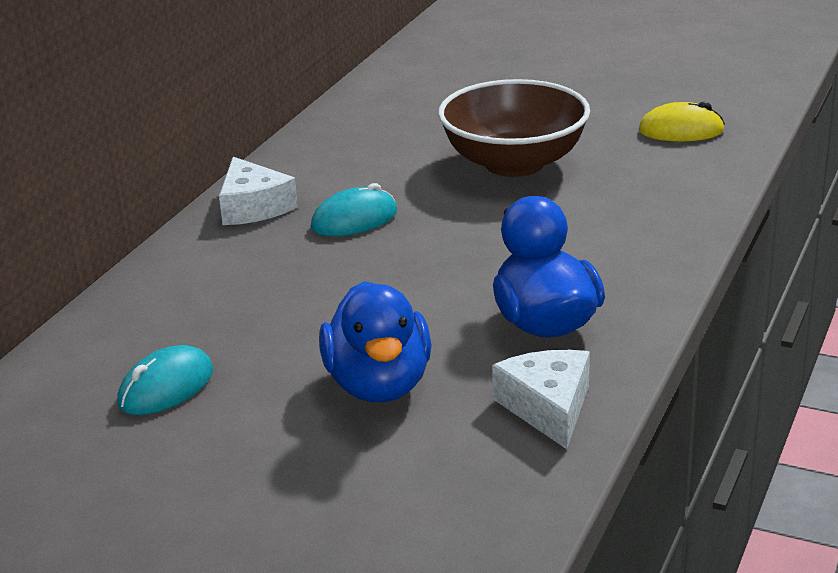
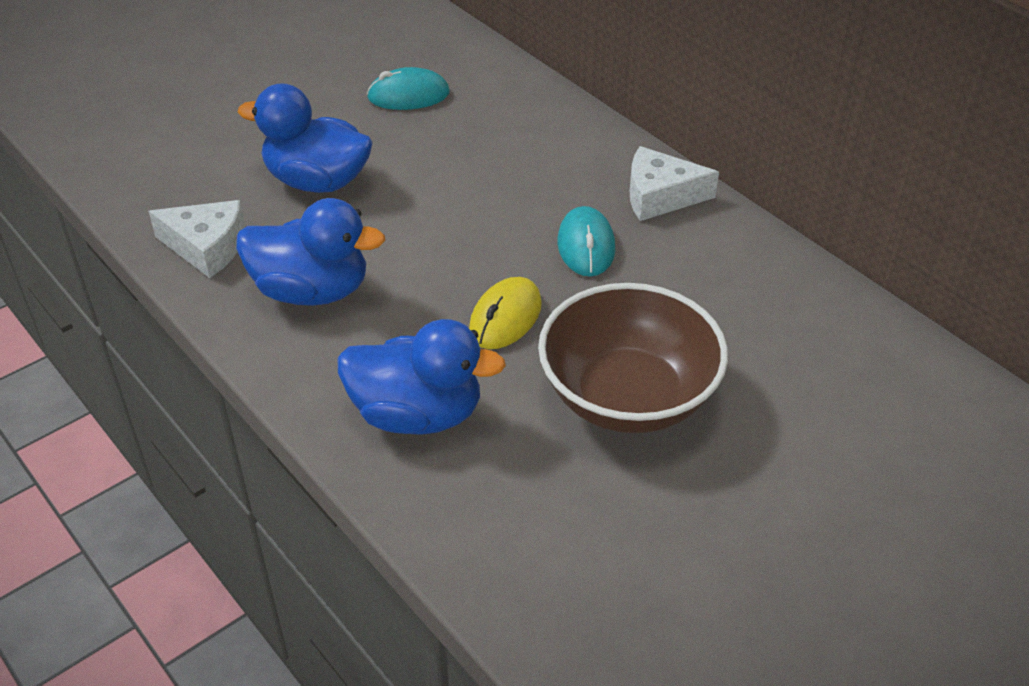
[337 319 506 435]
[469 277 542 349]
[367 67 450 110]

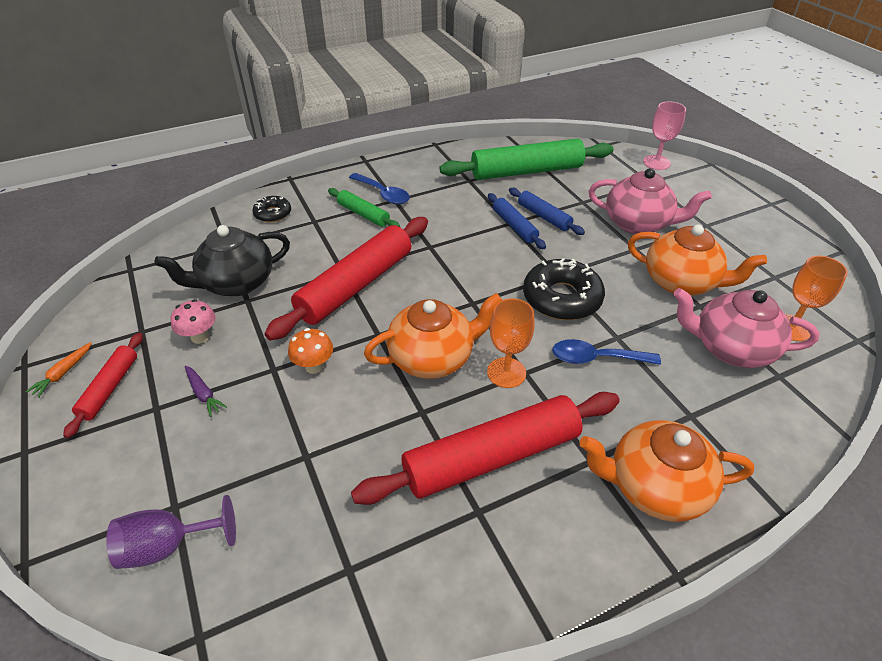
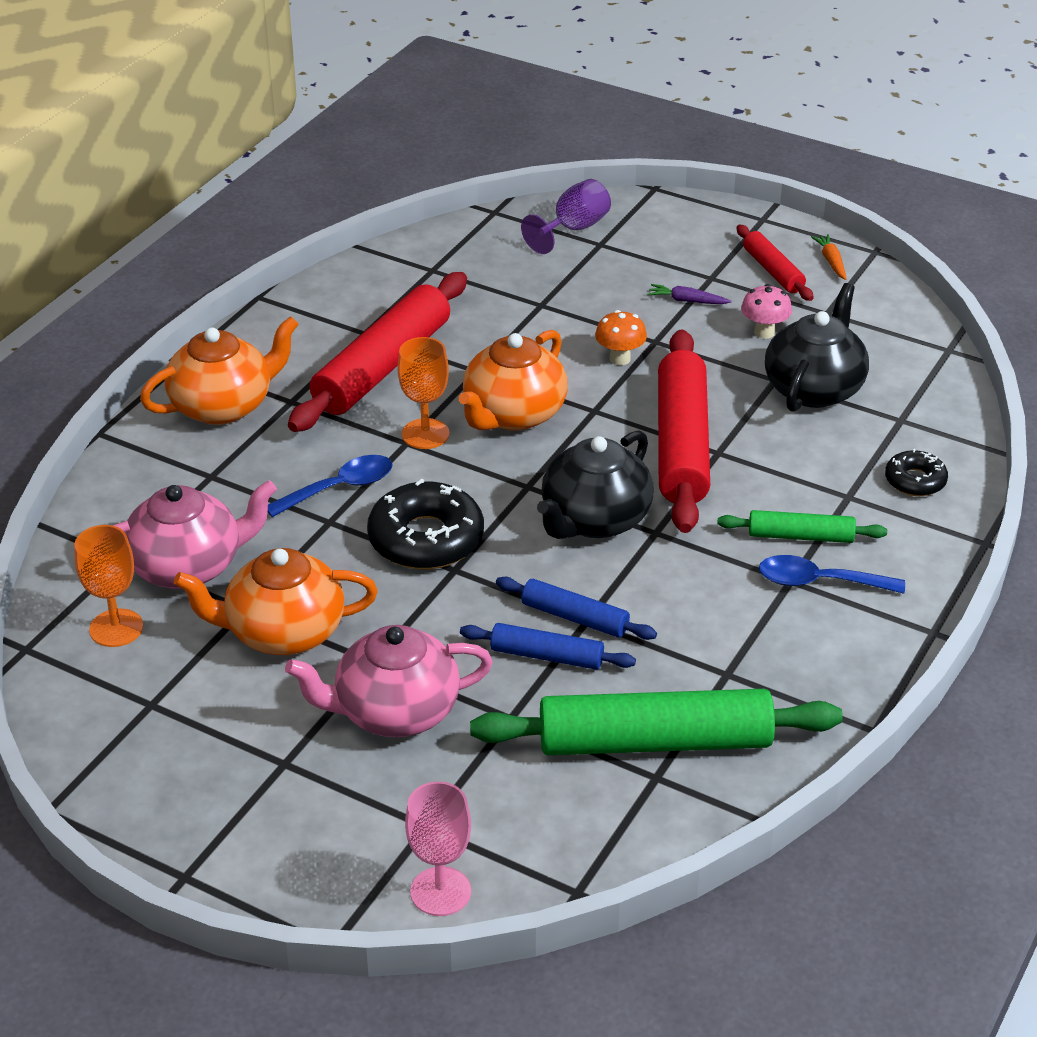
[537 430 653 539]
[470 689 843 755]

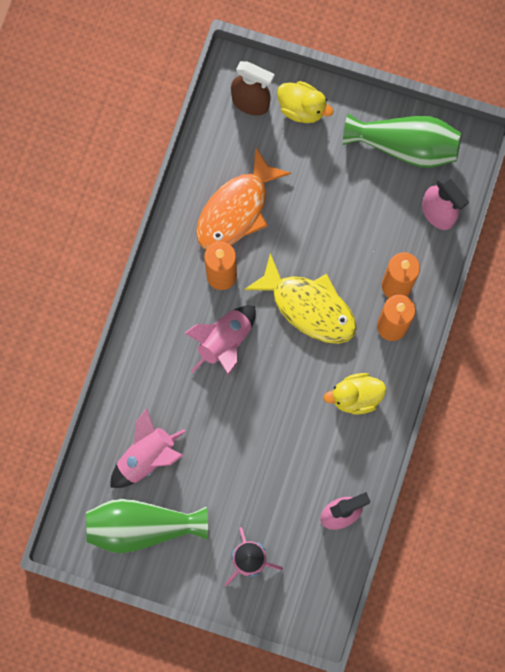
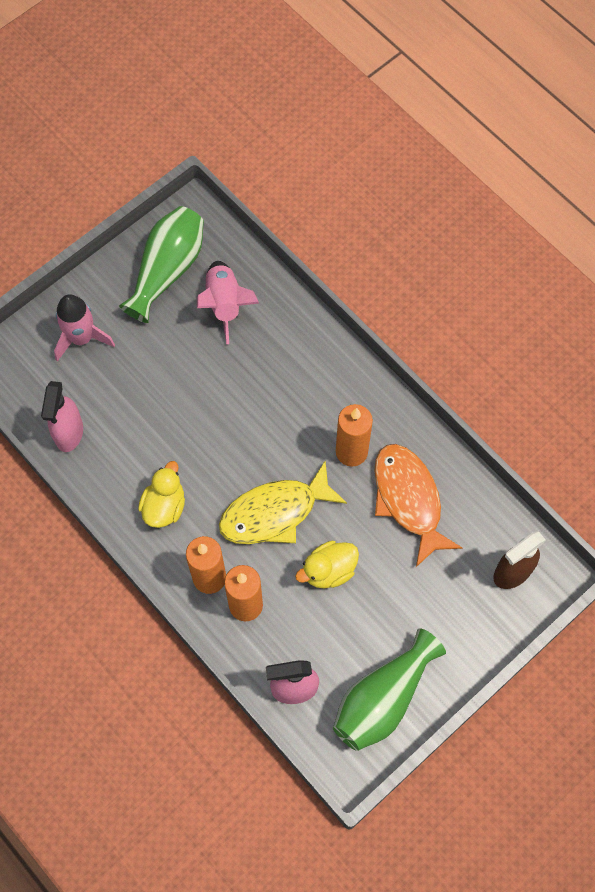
[184 306 256 375] (first image)
[295 541 359 588]

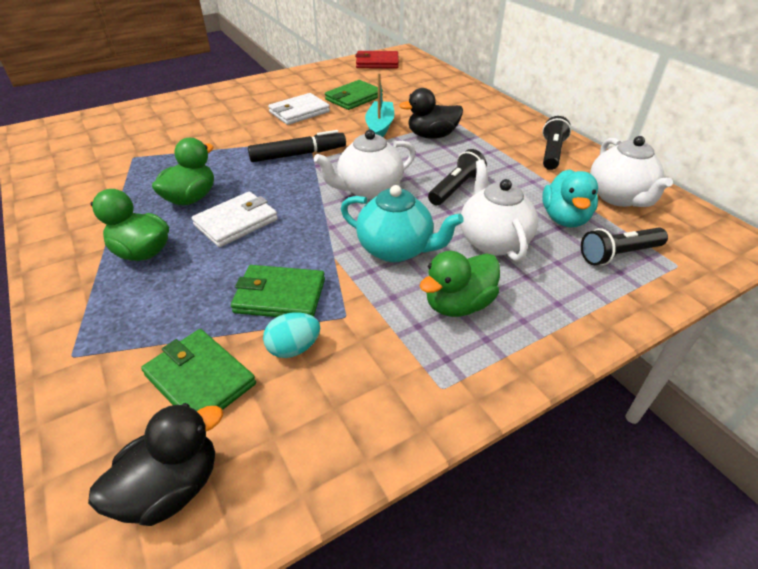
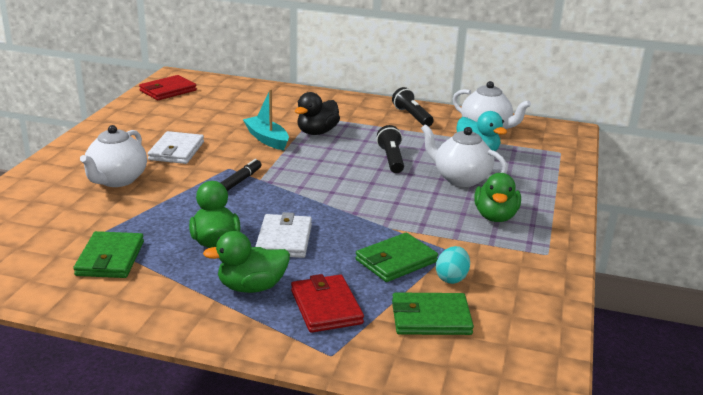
[88 403 223 526] (first image)
[341 185 464 262] (first image)
[581 228 668 265] (first image)
[291 274 364 333]
[80 125 147 187]
[73 231 144 278]
[221 159 262 191]

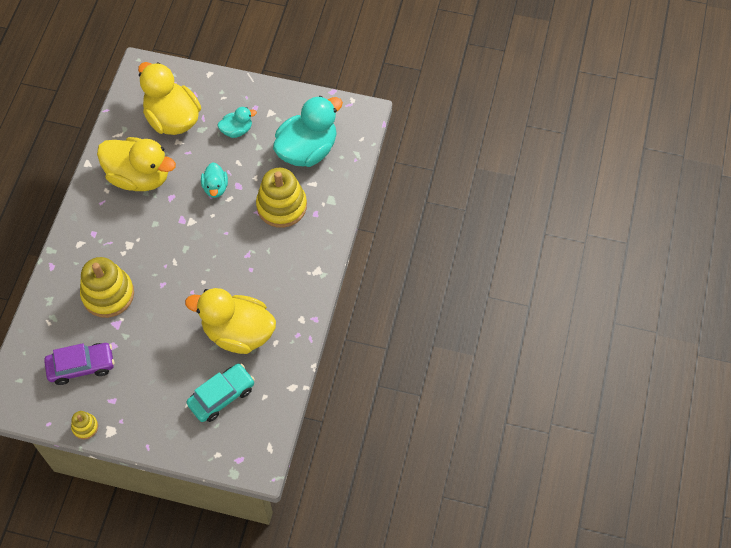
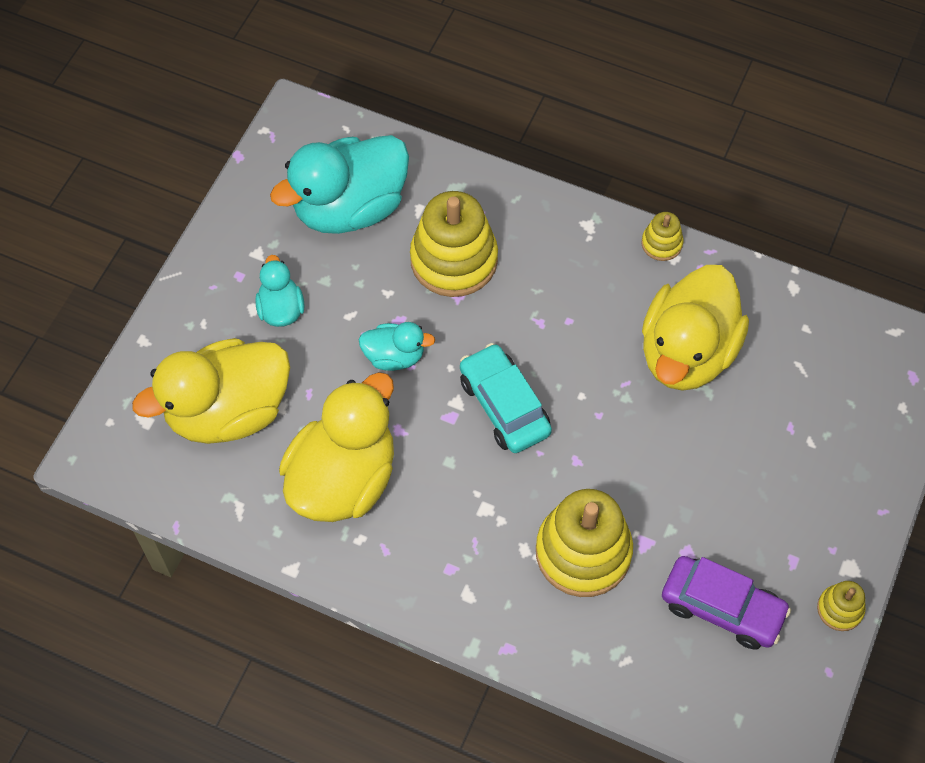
[641 212 683 261]
[460 343 552 453]
[662 556 791 650]
[270 135 409 234]

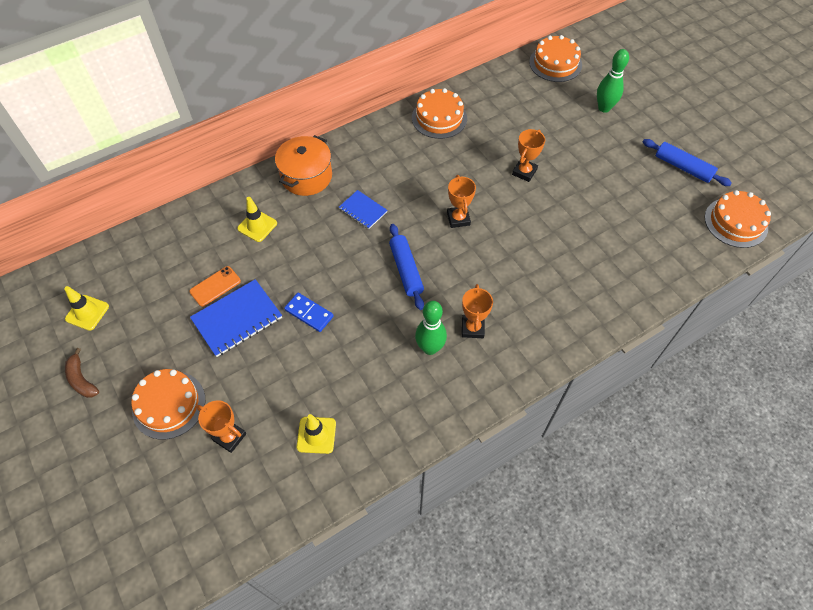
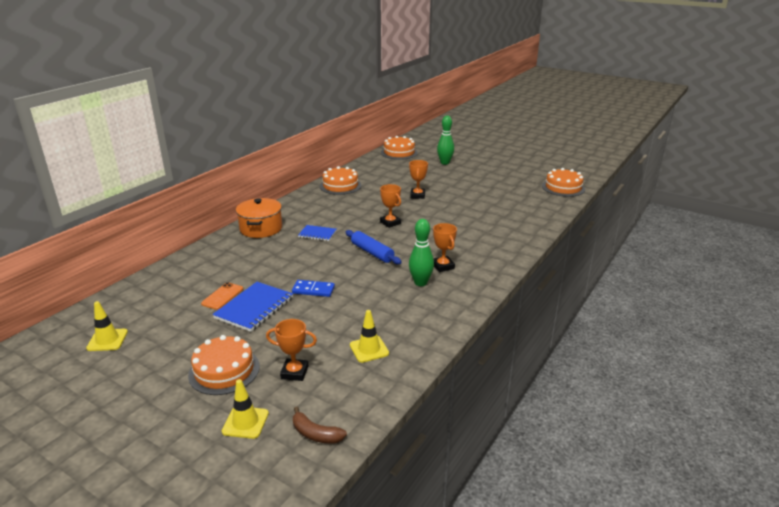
[643 139 732 186] (first image)
[293 407 347 444]
[222 379 269 439]

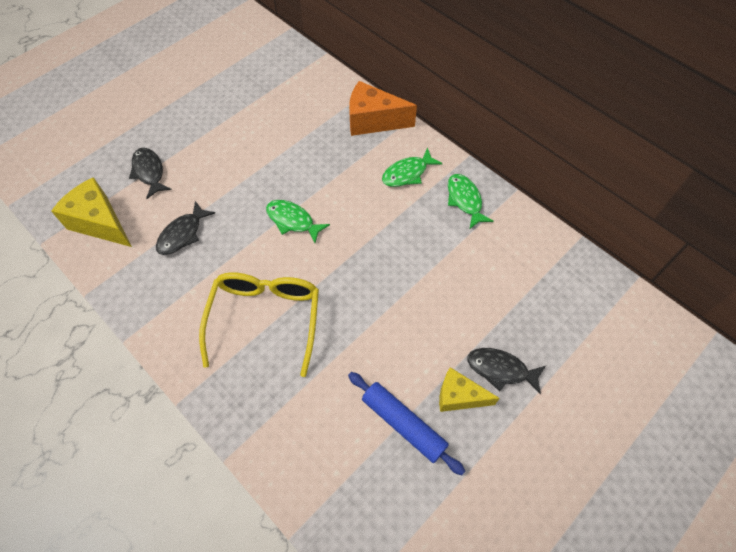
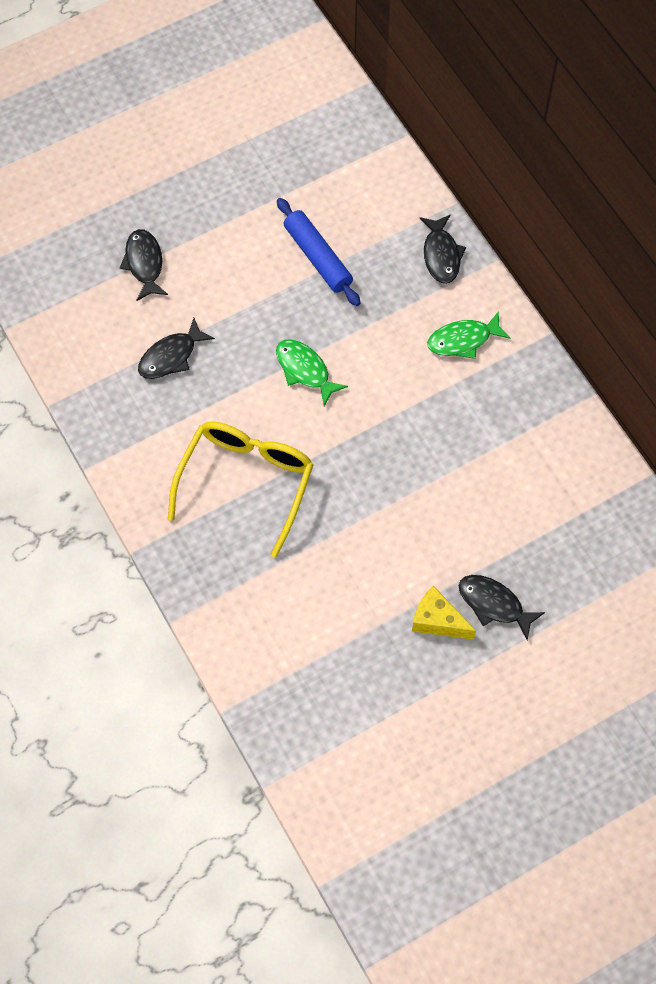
[51 177 132 247] (first image)
[448 174 494 229] (first image)
[277 198 361 306]
[419 214 466 284]

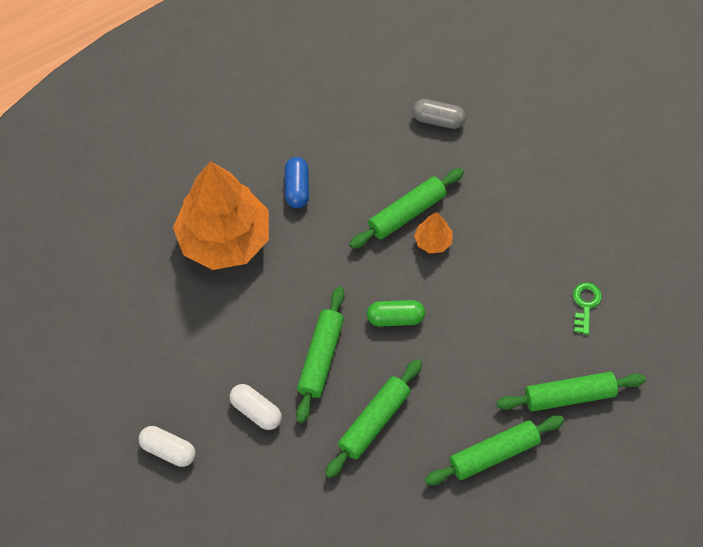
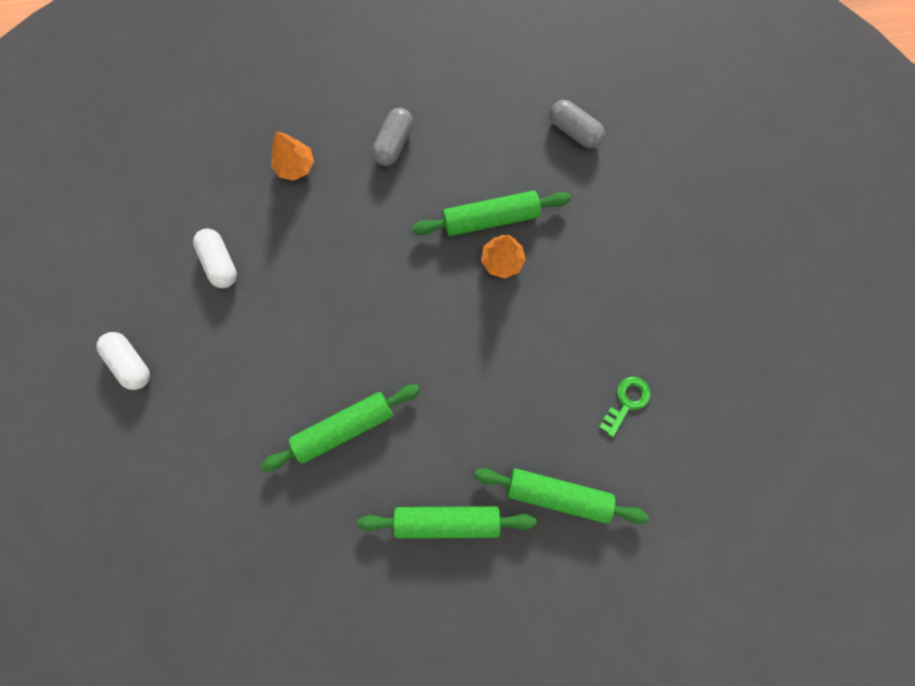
[296 287 345 423] (first image)
[367 300 425 327] (first image)
[193 229 237 288]
[372 108 413 166]
[271 131 314 181]

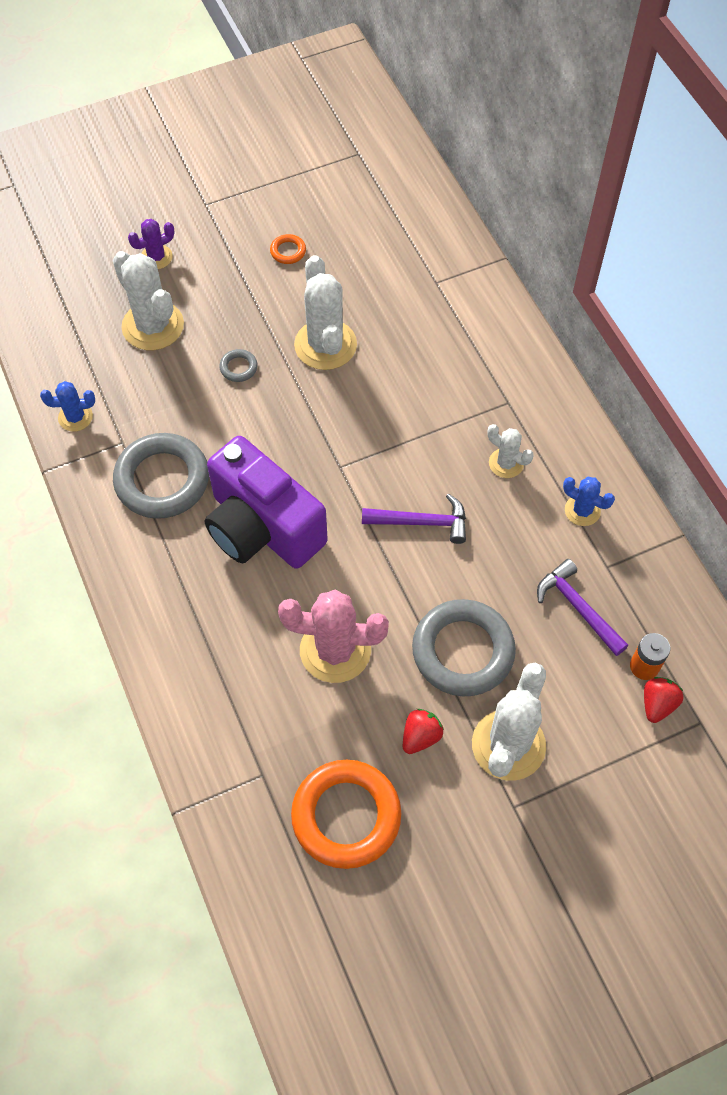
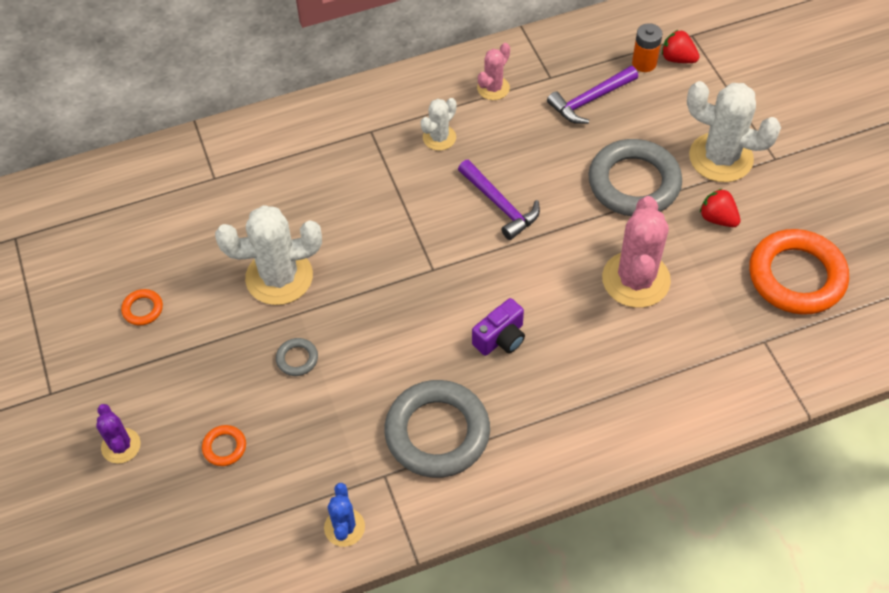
[202 425 246 466]
[477 43 510 100]
[458 160 540 240]
[472 298 525 356]

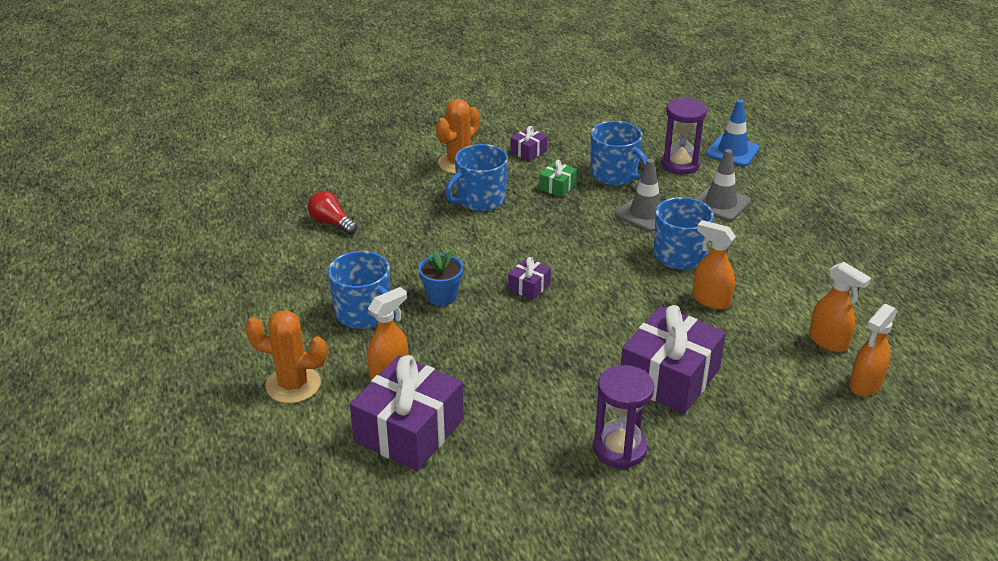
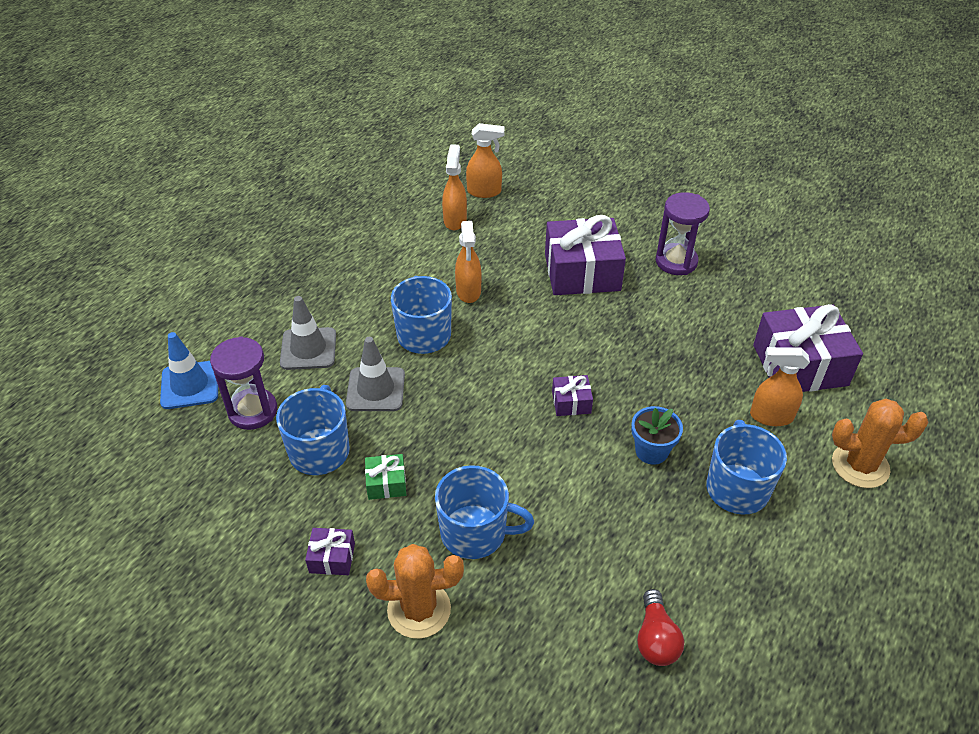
[832 399 929 488]

